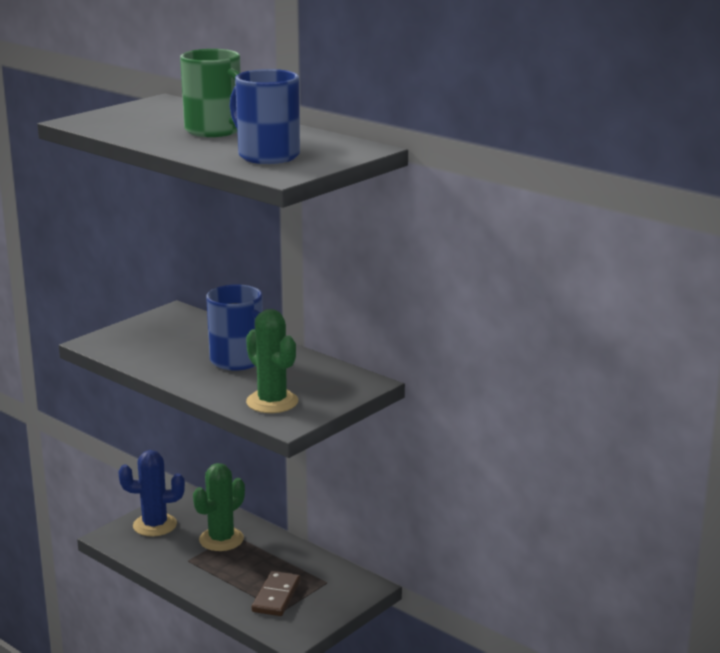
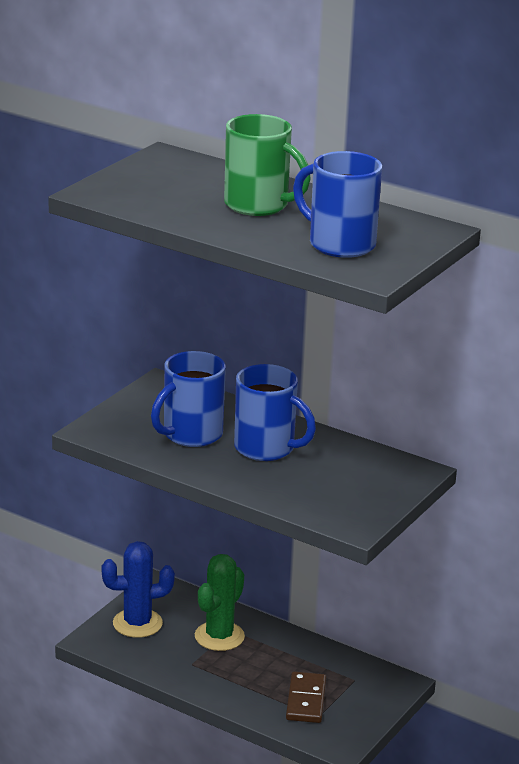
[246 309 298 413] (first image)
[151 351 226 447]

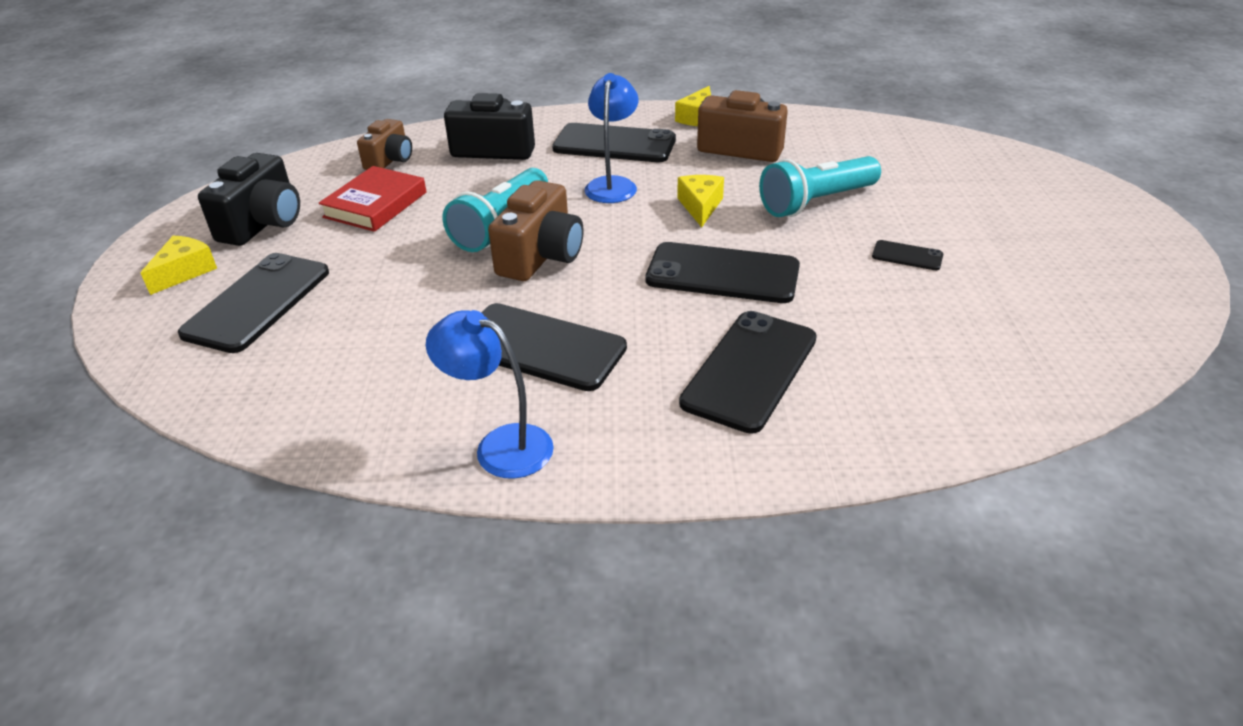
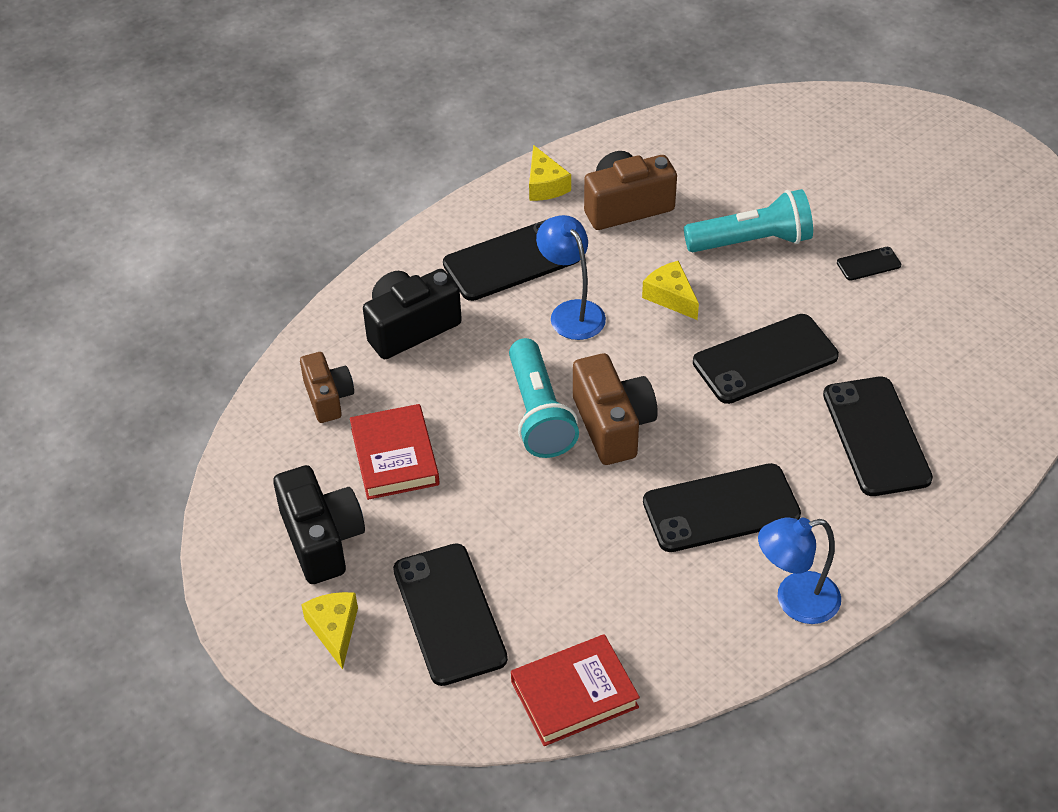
[511 634 640 746]
[684 189 813 252]

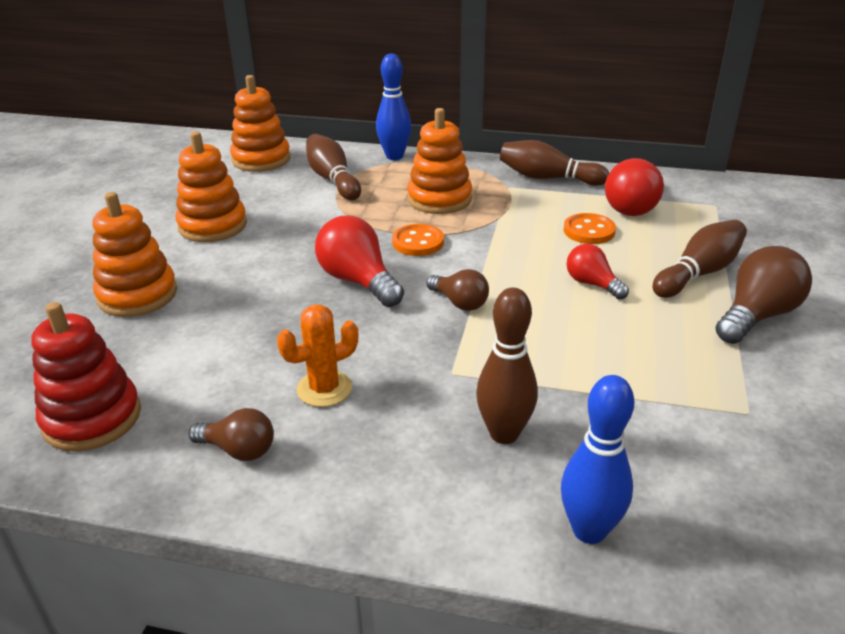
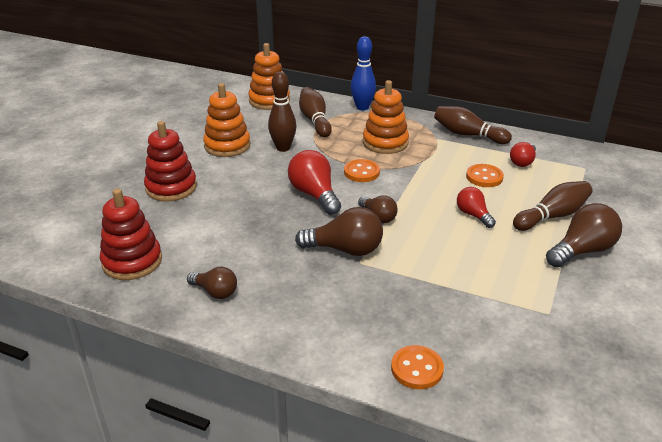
[277 304 358 407] (first image)
[295 207 383 256]
[268 72 296 152]
[391 345 444 389]
[144 121 197 202]
[510 142 536 167]

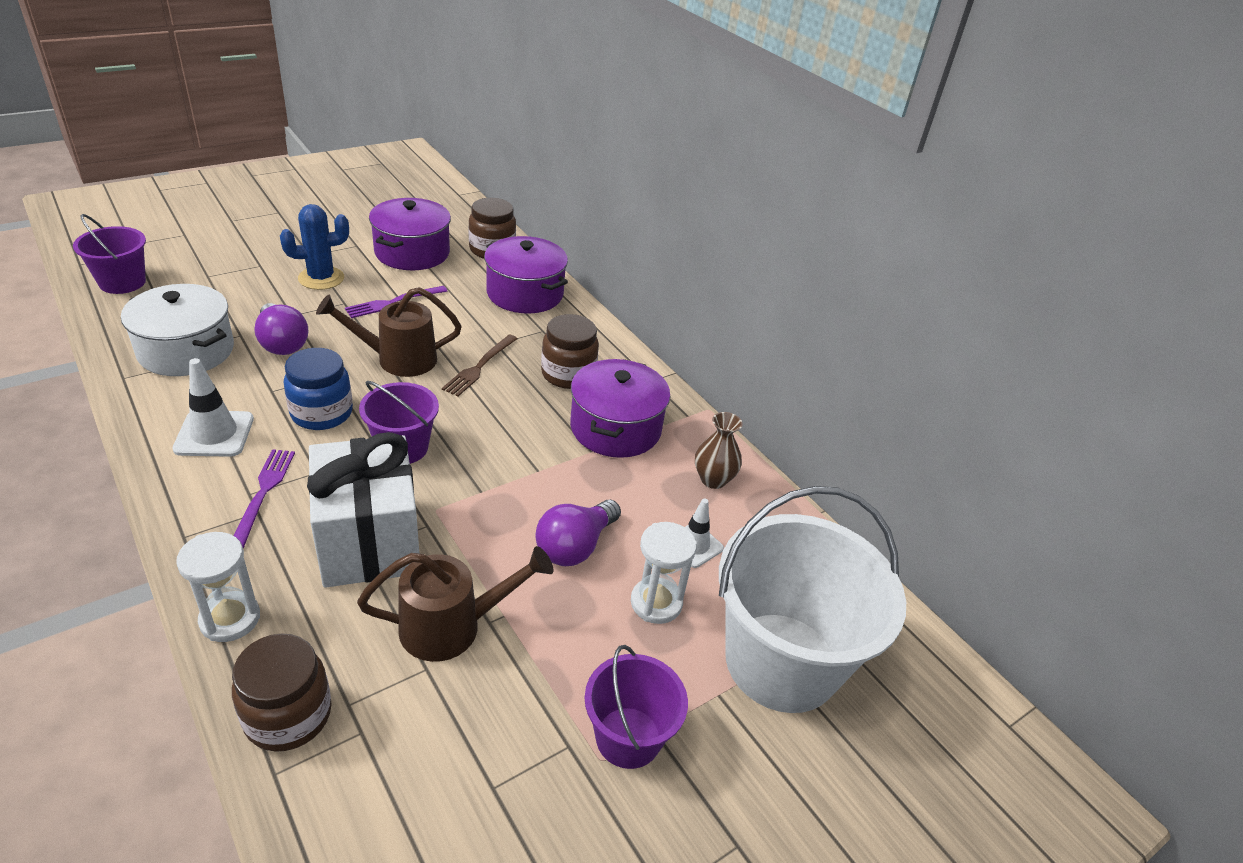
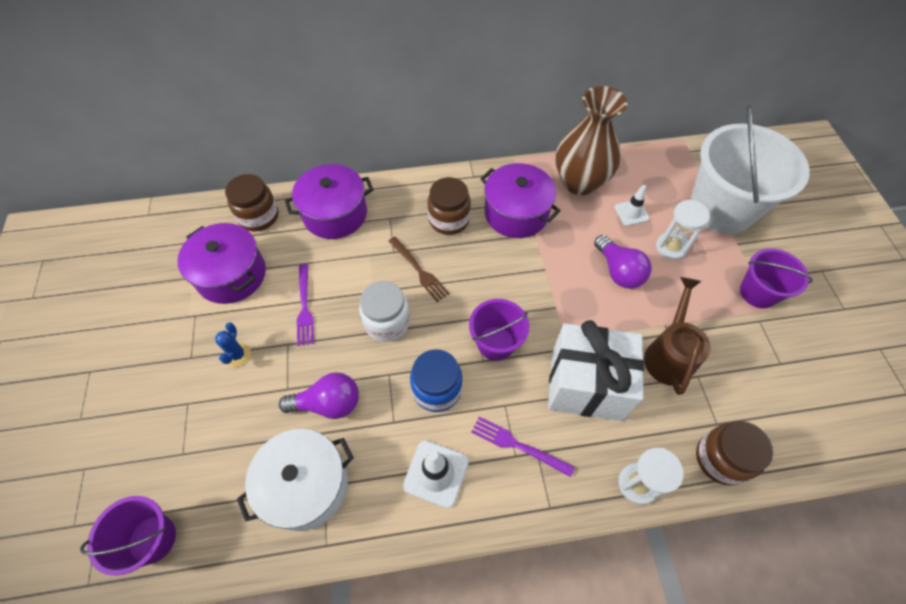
[359 281 410 342]
[215 323 251 367]
[556 86 627 195]

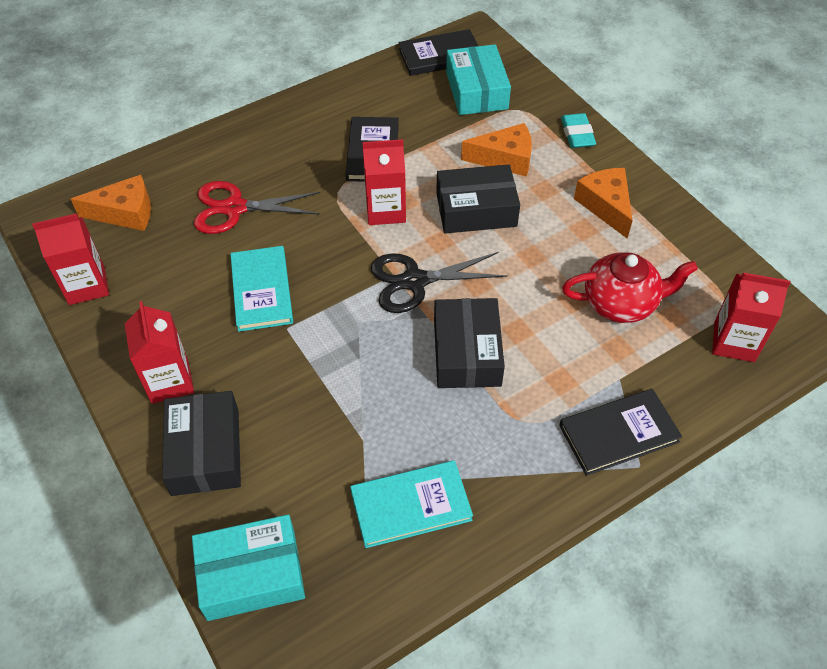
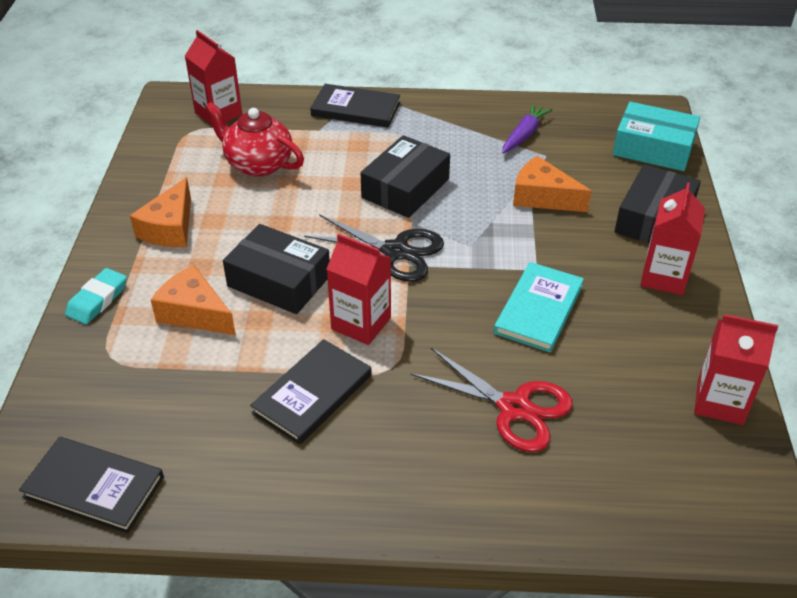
[446 44 511 115] (first image)
[513 156 591 212]
[502 104 552 154]

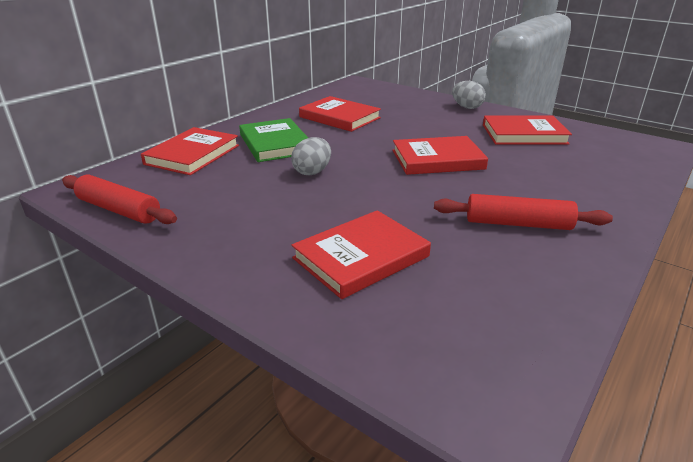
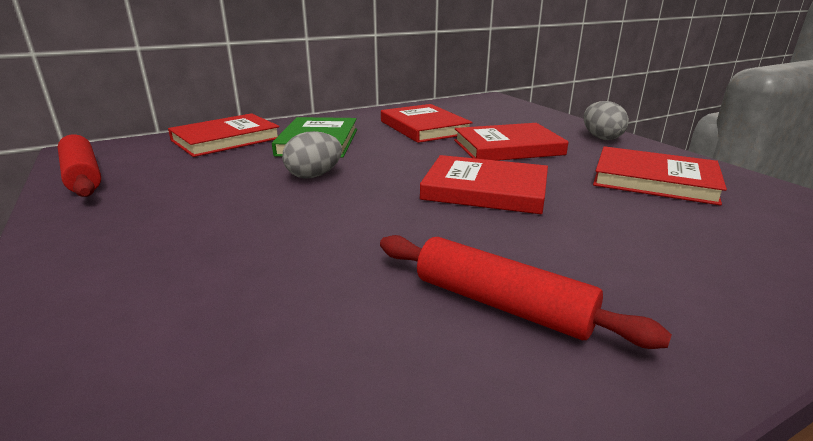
[454 123 569 161]

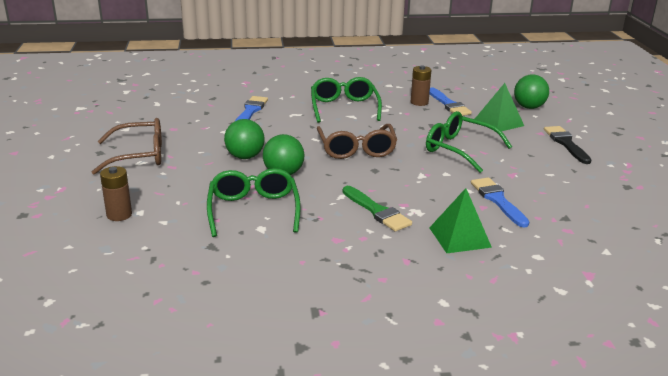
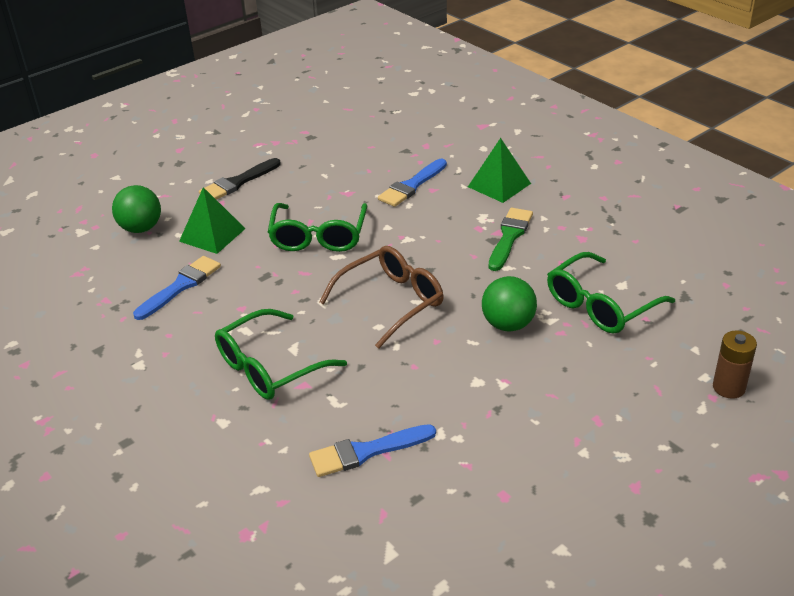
[92 118 162 175] (first image)
[224 119 265 159] (first image)
[411 65 431 106] (first image)

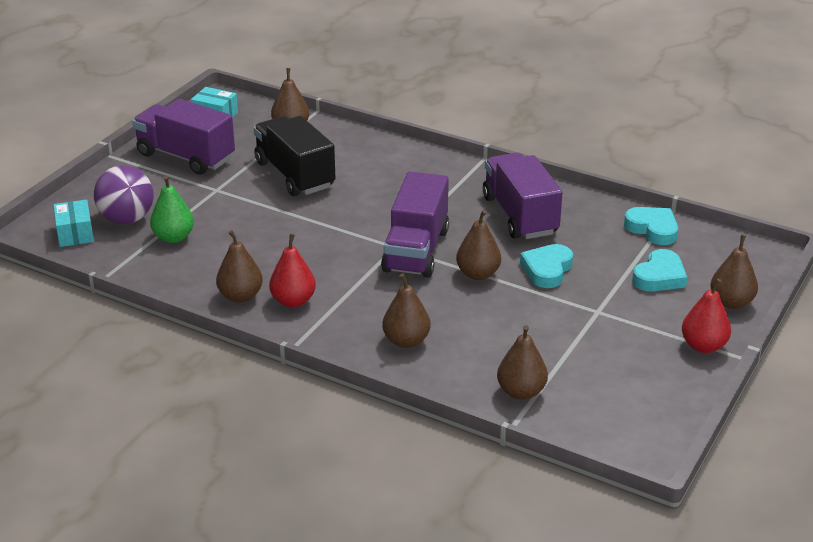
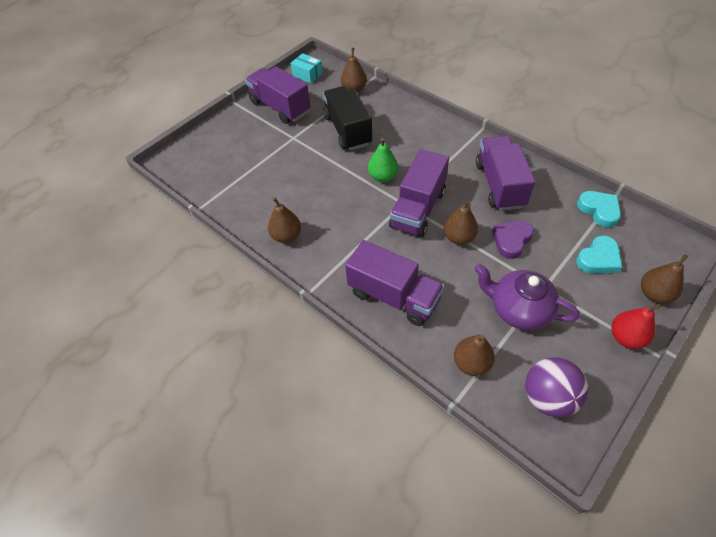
[54 199 94 247] (first image)
[269 234 316 308] (first image)
[474 264 580 330]
[525 357 588 418]
[368 138 398 182]
[345 240 445 326]
[492 220 534 259]

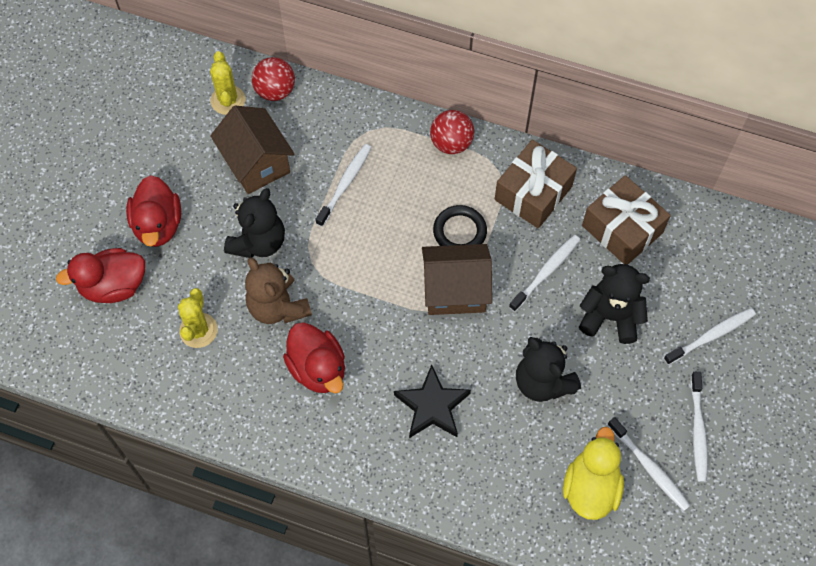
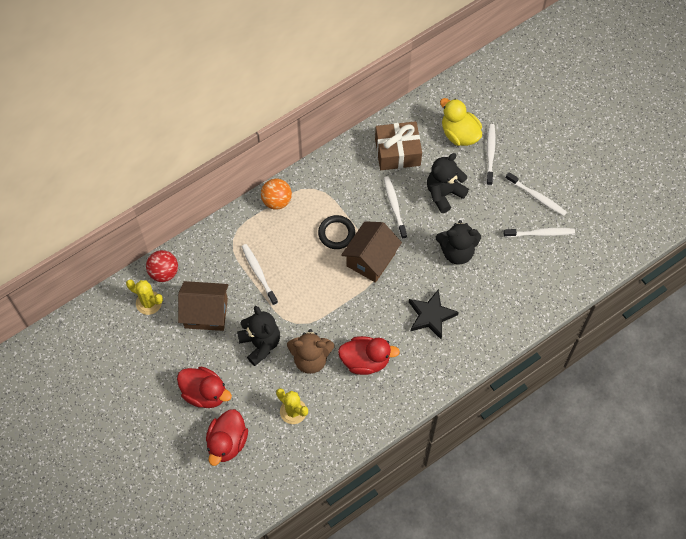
[495 140 577 229] (first image)
[440 98 482 146]
[261 179 292 210]

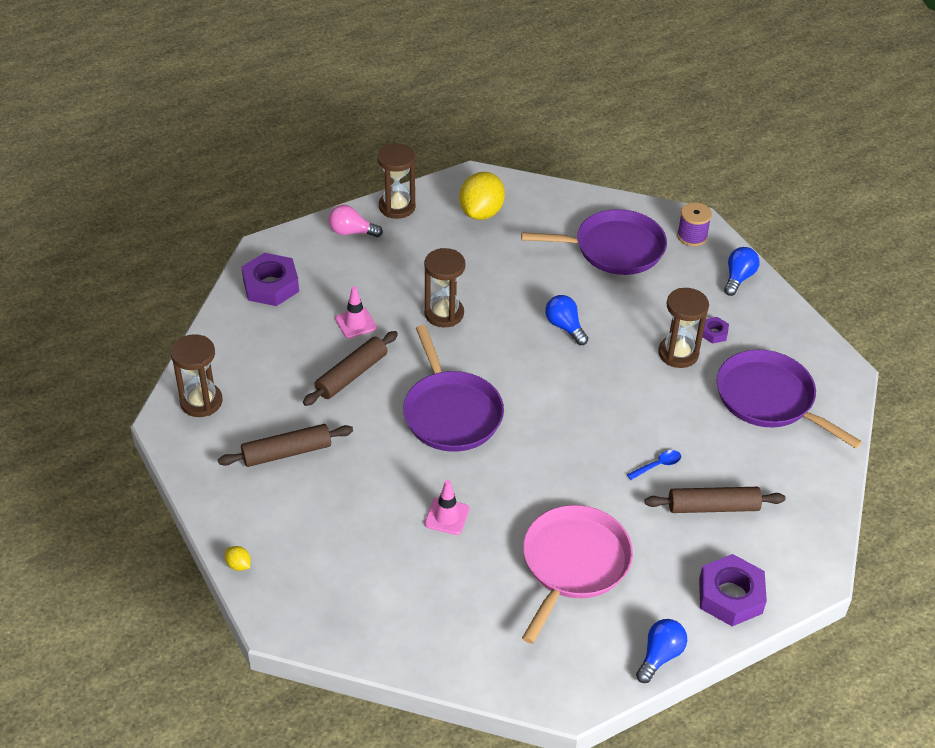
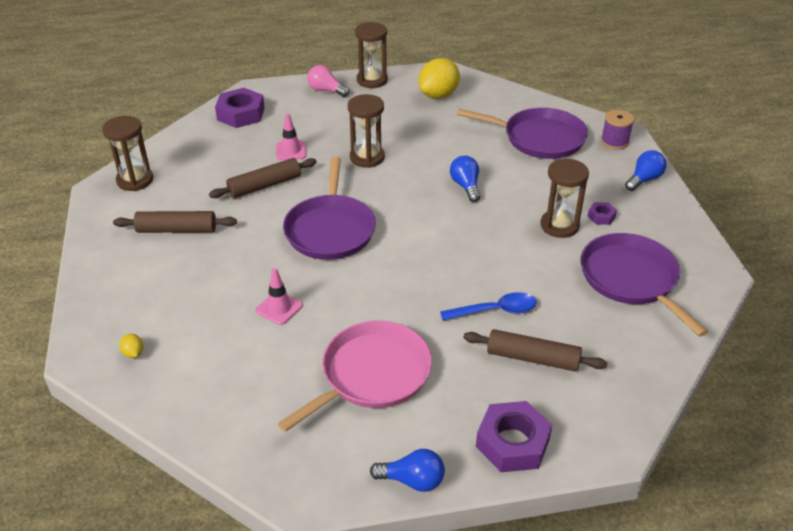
[119 334 143 358]
[370 449 445 492]
[440 292 537 320]

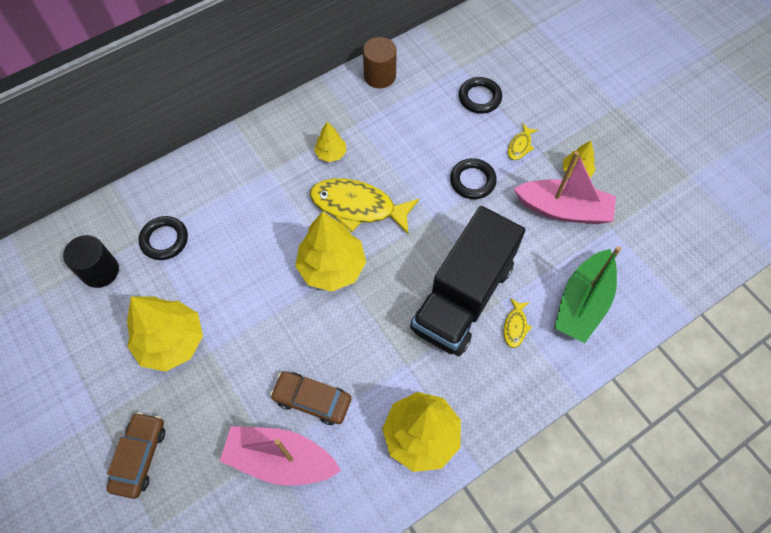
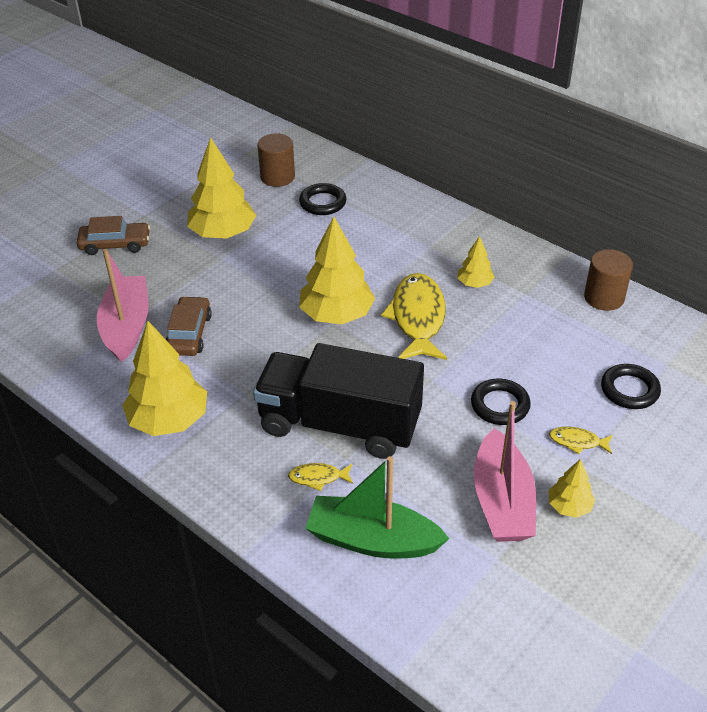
[257 134 295 187]

